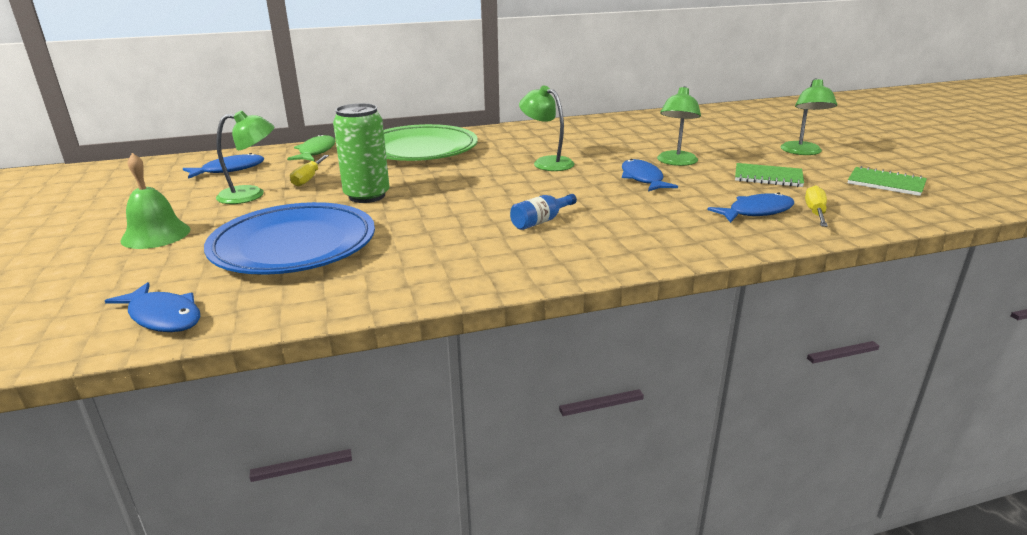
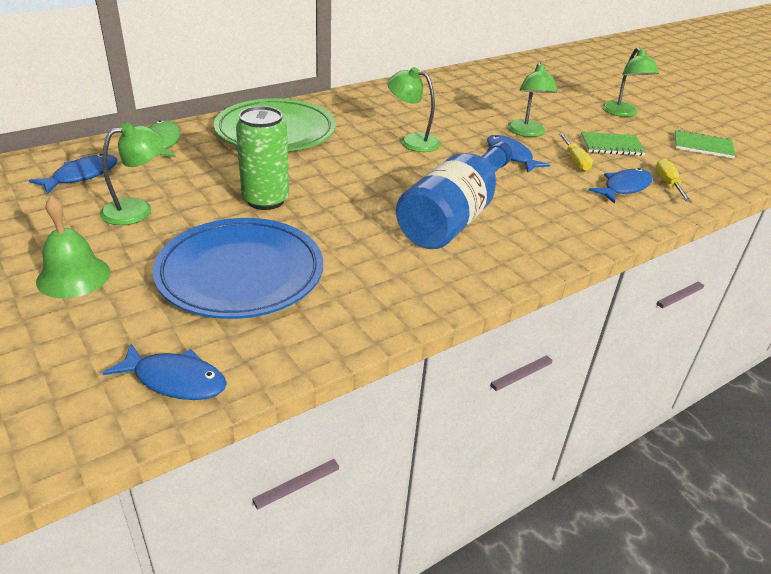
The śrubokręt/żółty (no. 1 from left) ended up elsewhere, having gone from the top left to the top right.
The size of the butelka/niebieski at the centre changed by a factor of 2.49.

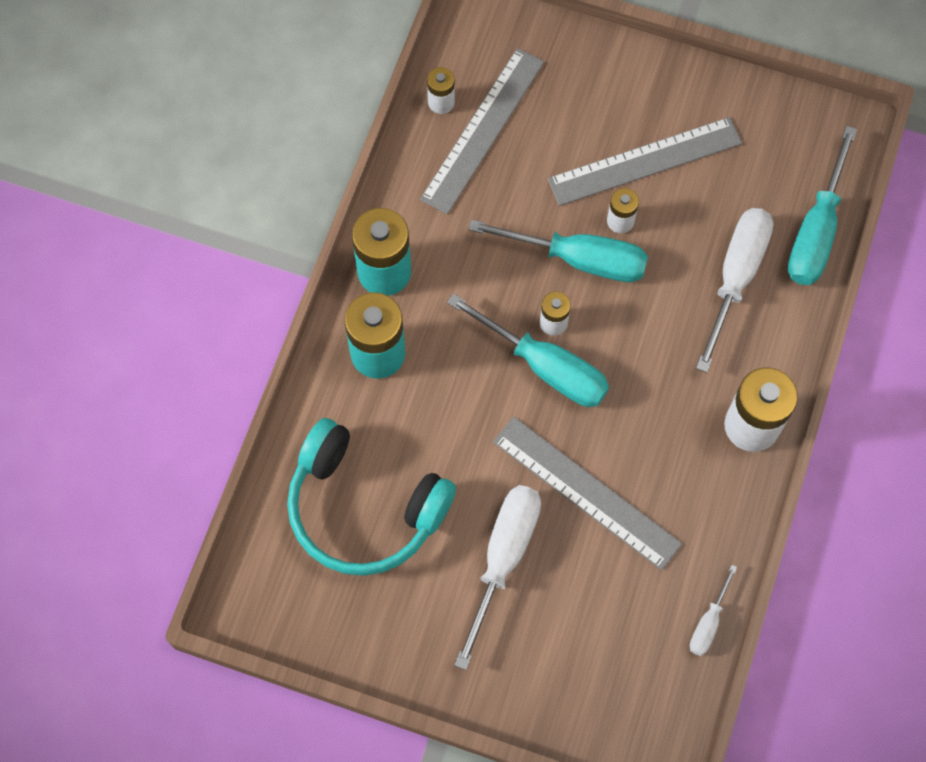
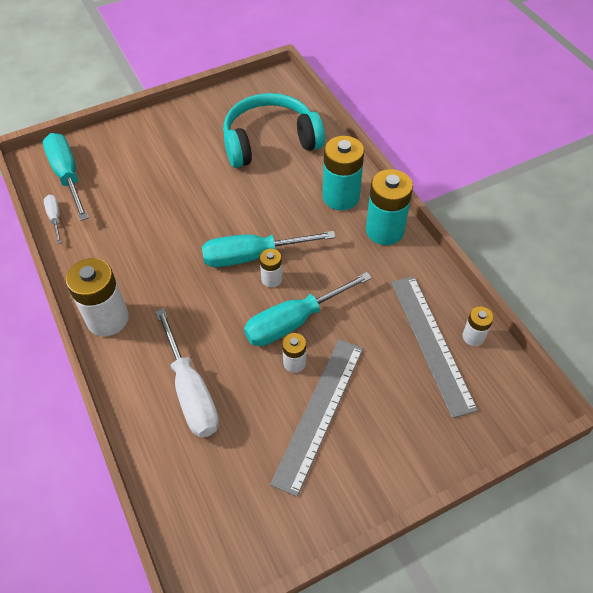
The second view lost the śrubokręt/biały (no. 1 from left) at the bottom centre.
The second view lost the linijka/szary (no. 2 from left) at the centre.
The śrubokręt/turkusowy (no. 3 from left in the first image) ended up elsewhere, having gone from the top right to the top left.

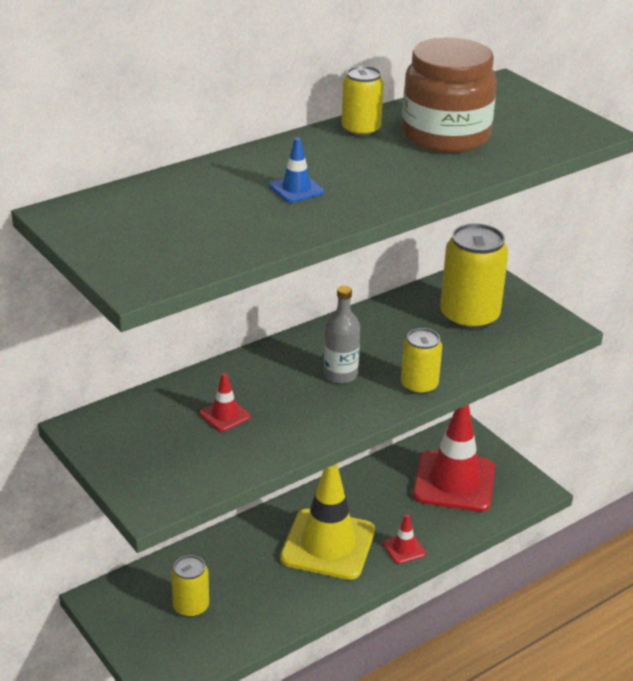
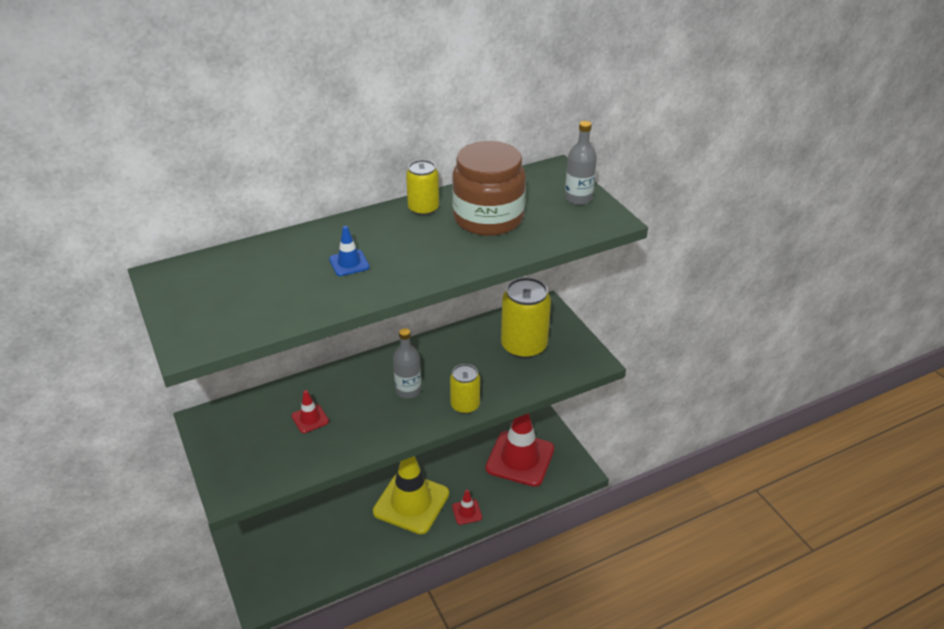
The second view lost the puszka/żółty (no. 1 from left) at the bottom left.
The second view gained the butelka/szary (no. 2 from left) at the top centre.

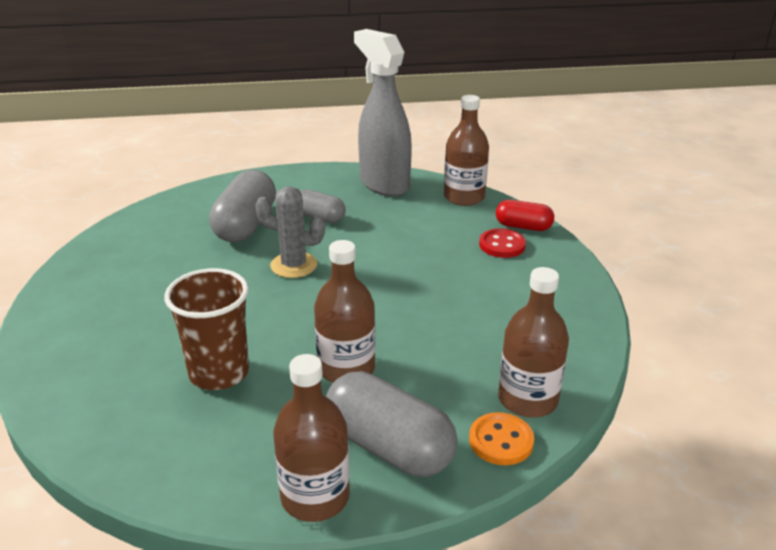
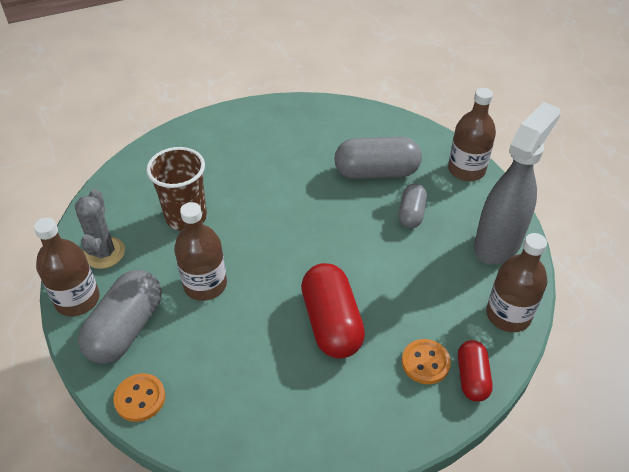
The second view gained the kapsułka/czerwony (no. 1 from left) at the centre.
The kaktus/szary ended up elsewhere, having gone from the centre to the middle left.
The butelka/brązowy (no. 4 from left in the first image) ended up elsewhere, having gone from the middle right to the top right.
What was the guzik/czerwony at the centre turned into the guzik/pomarańczowy (no. 2 from left) at the bottom right.

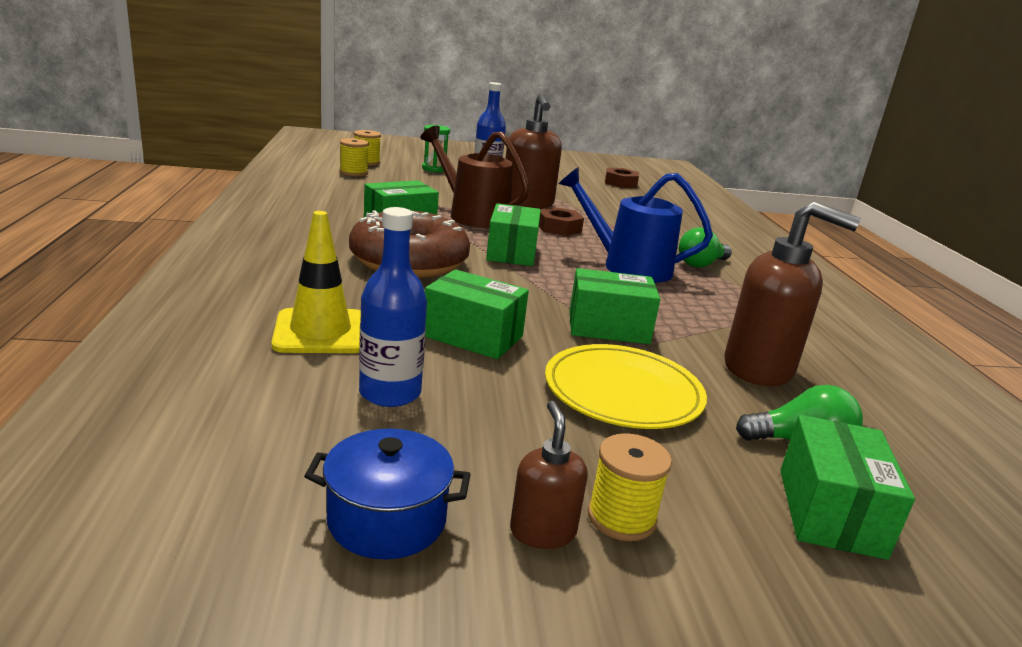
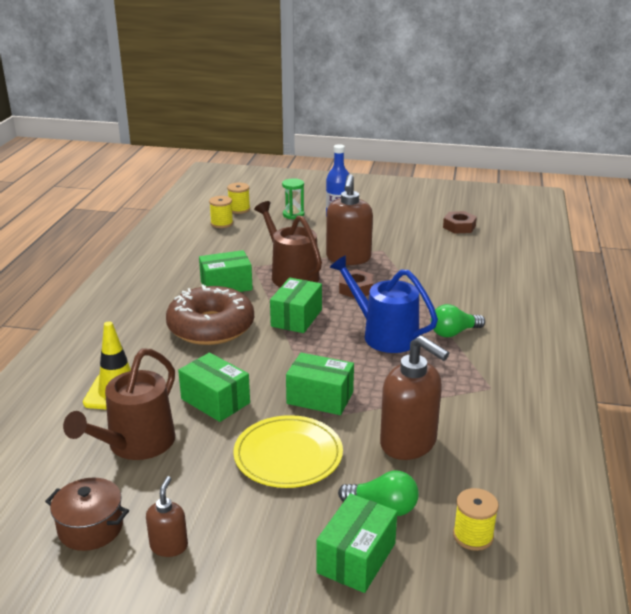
The szpulka/żółty (no. 3 from left) ended up elsewhere, having gone from the bottom centre to the bottom right.
Where the butelka/niebieski (no. 1 from left) stood at the centre, the konewka/brązowy (no. 1 from left) came to stand at the middle left.
What was the garnek/niebieski at the bottom centre turned into the garnek/brązowy at the bottom left.

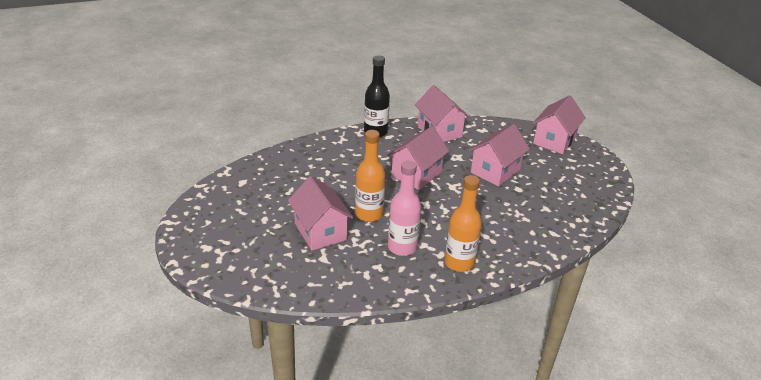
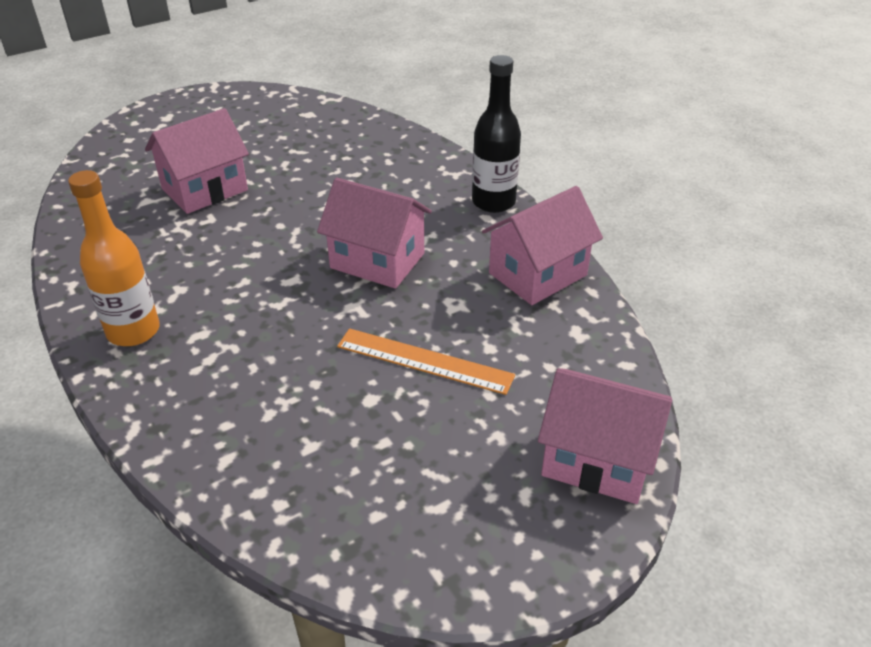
The second view lost the butelka/pomarańczowy (no. 1 from left) at the centre.
The second view lost the butelka/różowy at the centre.
Where the domek/różowy (no. 4 from left) stood at the centre, the linijka/pomarańczowy came to stand at the centre.

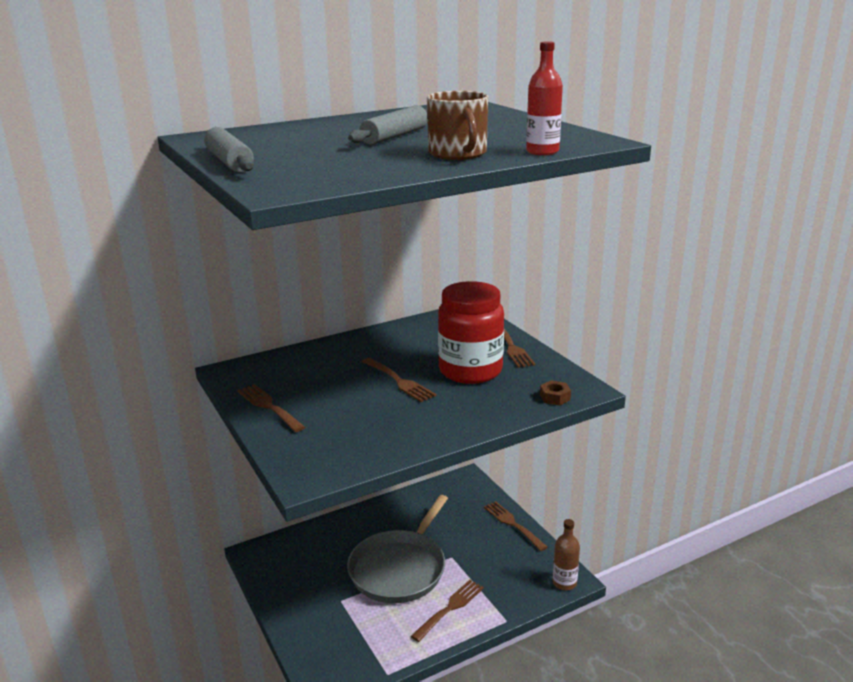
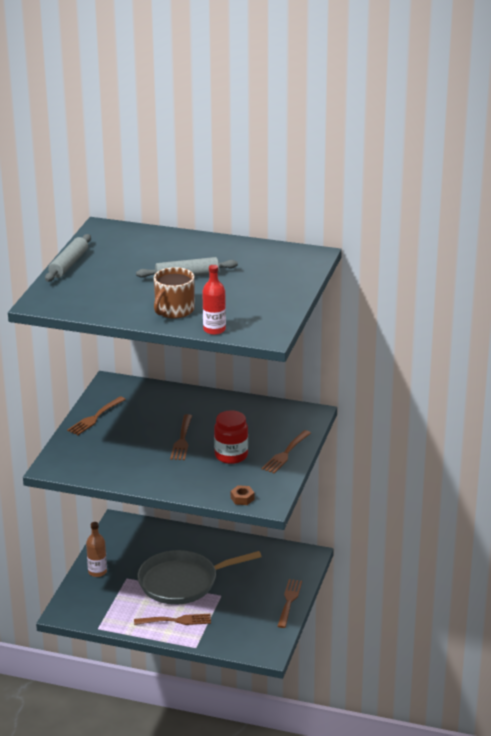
The butelka/brązowy ended up elsewhere, having gone from the bottom centre to the bottom left.
The widelec/brązowy (no. 1 from left) at the middle left ended up facing another way, 150 degrees counterclockwise from before.
The size of the słoik/czerwony at the centre changed by a factor of 0.67.

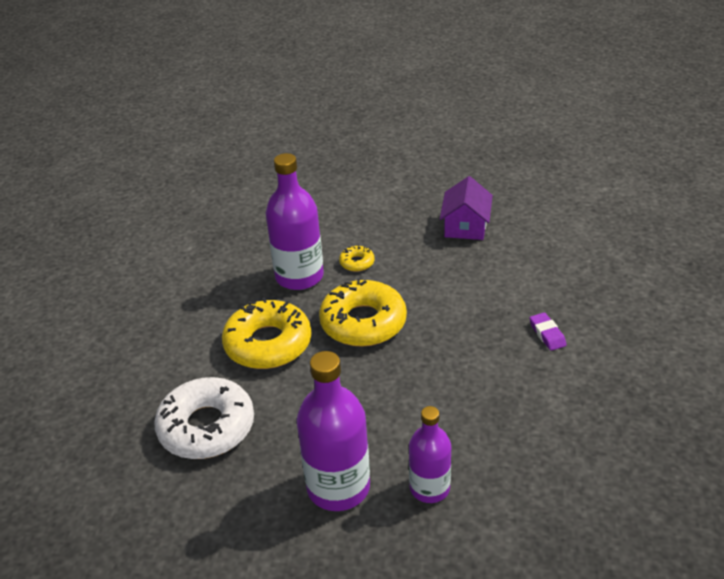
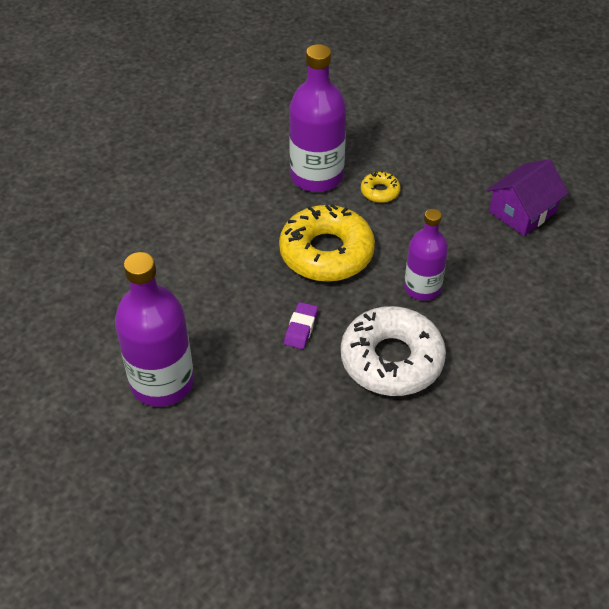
The second view lost the donut/żółty (no. 1 from left) at the centre.
The donut/biały ended up elsewhere, having gone from the bottom left to the centre.
The butelka/fioletowy (no. 3 from left) ended up elsewhere, having gone from the bottom centre to the middle right.
The gumka do mazania/fioletowy ended up elsewhere, having gone from the middle right to the centre.

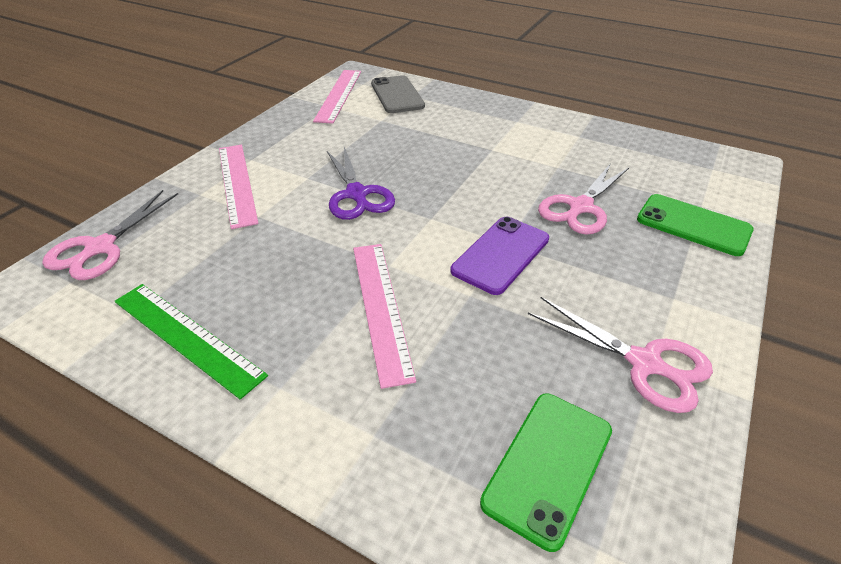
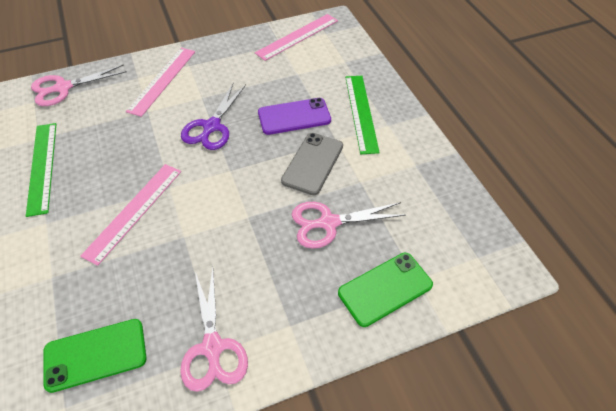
The second view gained the linijka/zielony (no. 2 from left) at the top centre.
The telefon/szary ended up elsewhere, having gone from the top centre to the centre.
The telefon/fioletowy ended up elsewhere, having gone from the centre to the top centre.
The telefon/zielony (no. 2 from left) at the middle right ended up facing another way, 75 degrees clockwise from before.

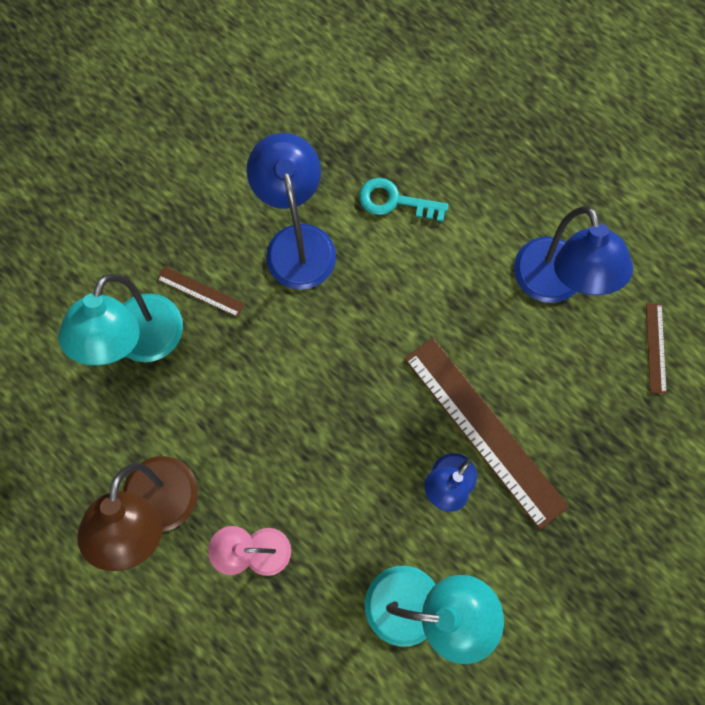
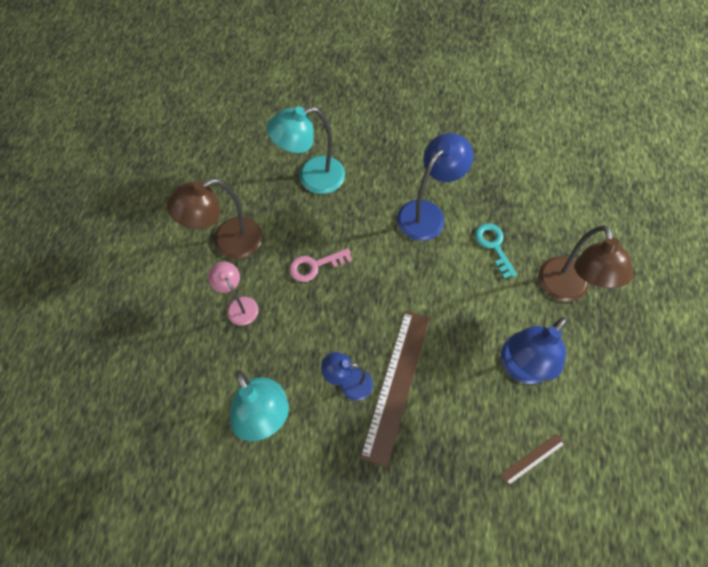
The second view lost the linijka/brązowy (no. 1 from left) at the middle left.
The second view gained the klucz/różowy at the centre.
The second view gained the lampka/brązowy (no. 2 from left) at the middle right.

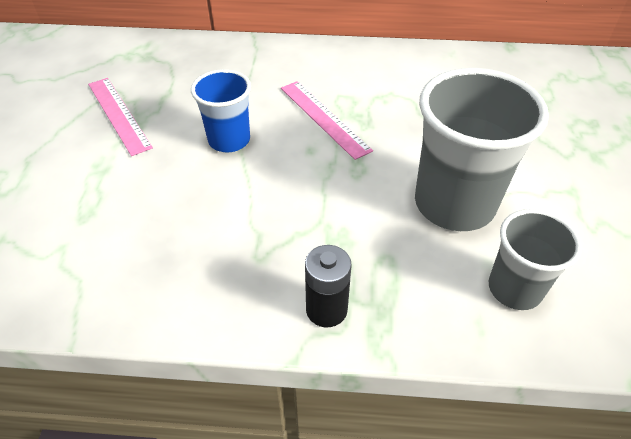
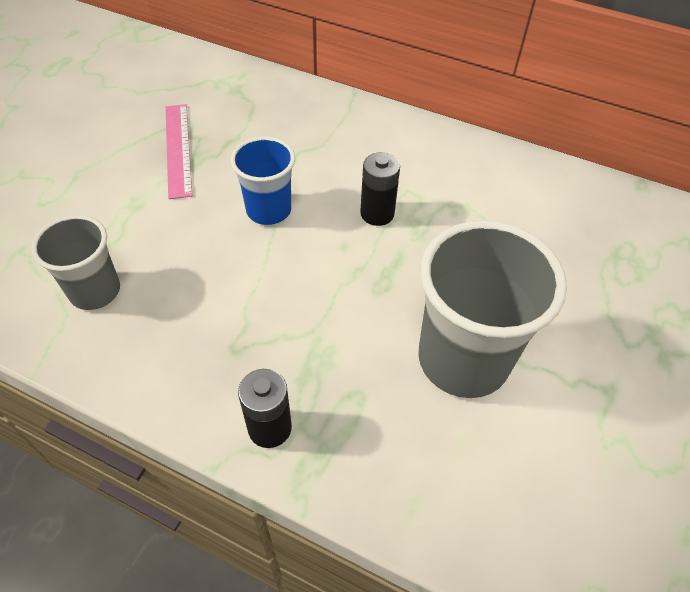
The szklanka/szary (no. 2 from left in the first image) ended up elsewhere, having gone from the middle right to the middle left.
Where the linijka/różowy (no. 2 from left) stood at the top centre, the bateria/czarny (no. 2 from left) came to stand at the top centre.

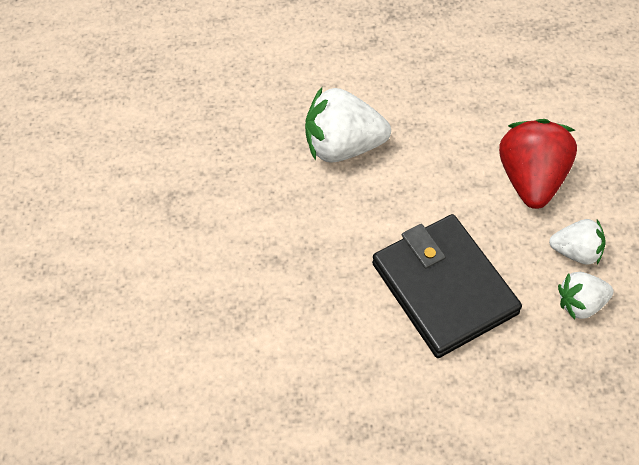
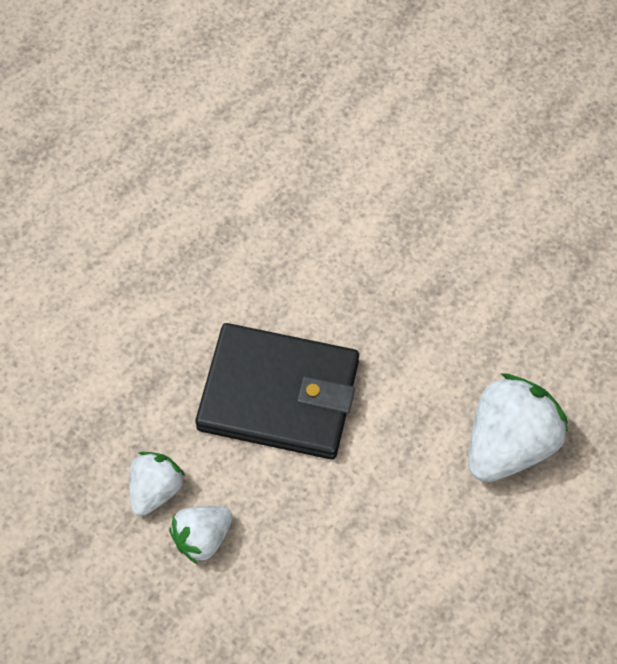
The second view lost the truskawka/czerwony at the middle right.

